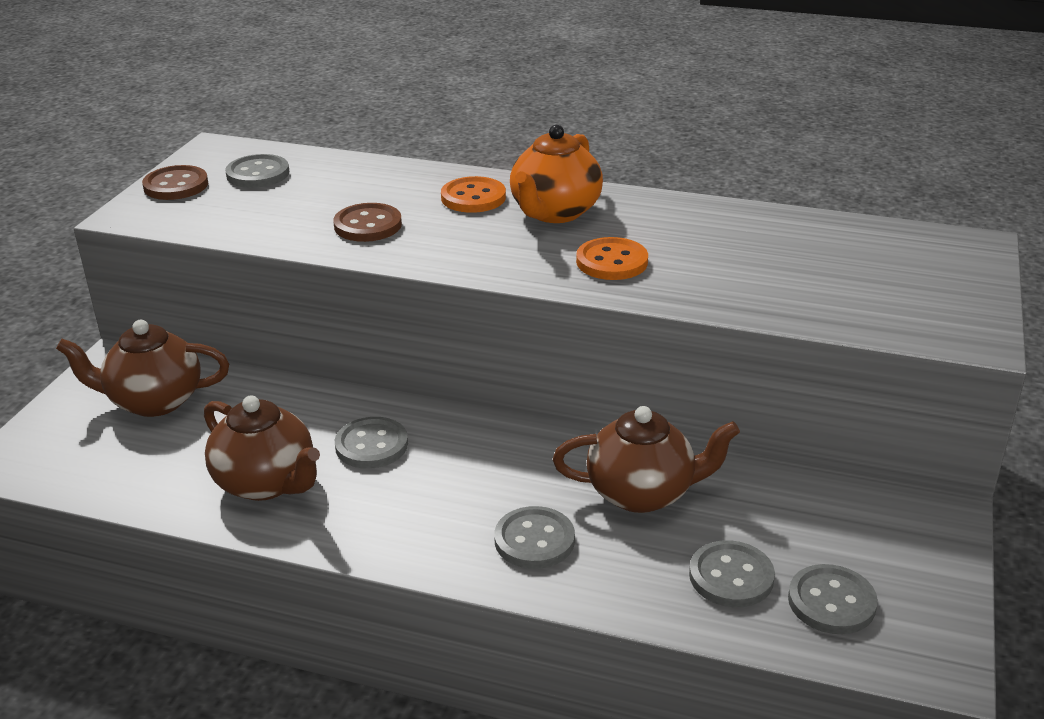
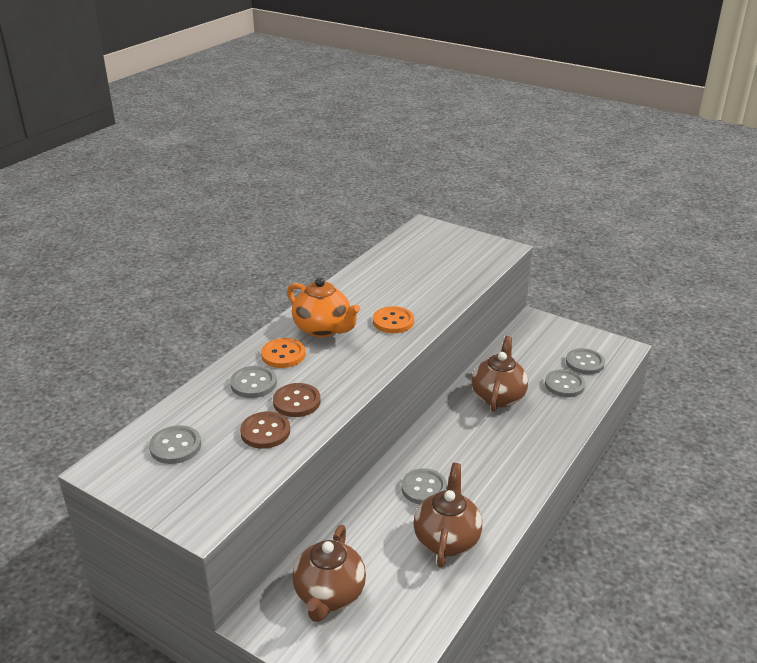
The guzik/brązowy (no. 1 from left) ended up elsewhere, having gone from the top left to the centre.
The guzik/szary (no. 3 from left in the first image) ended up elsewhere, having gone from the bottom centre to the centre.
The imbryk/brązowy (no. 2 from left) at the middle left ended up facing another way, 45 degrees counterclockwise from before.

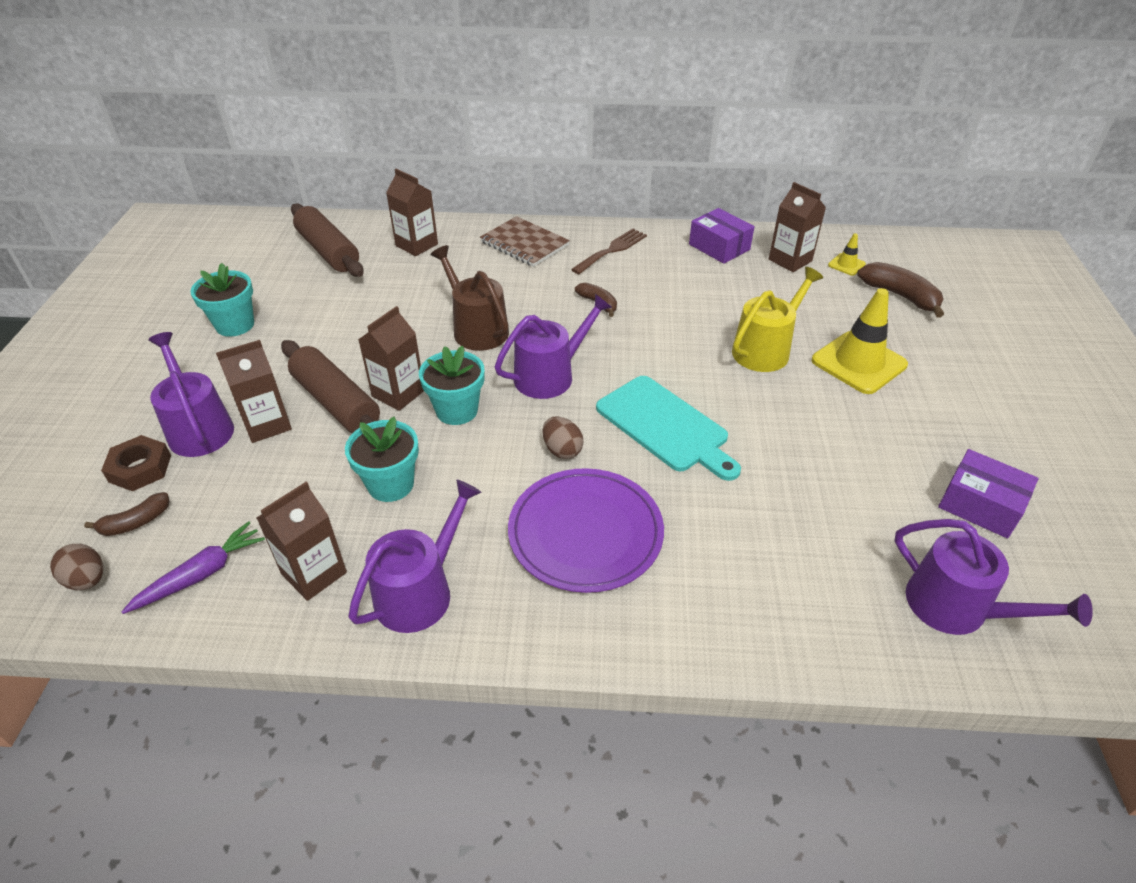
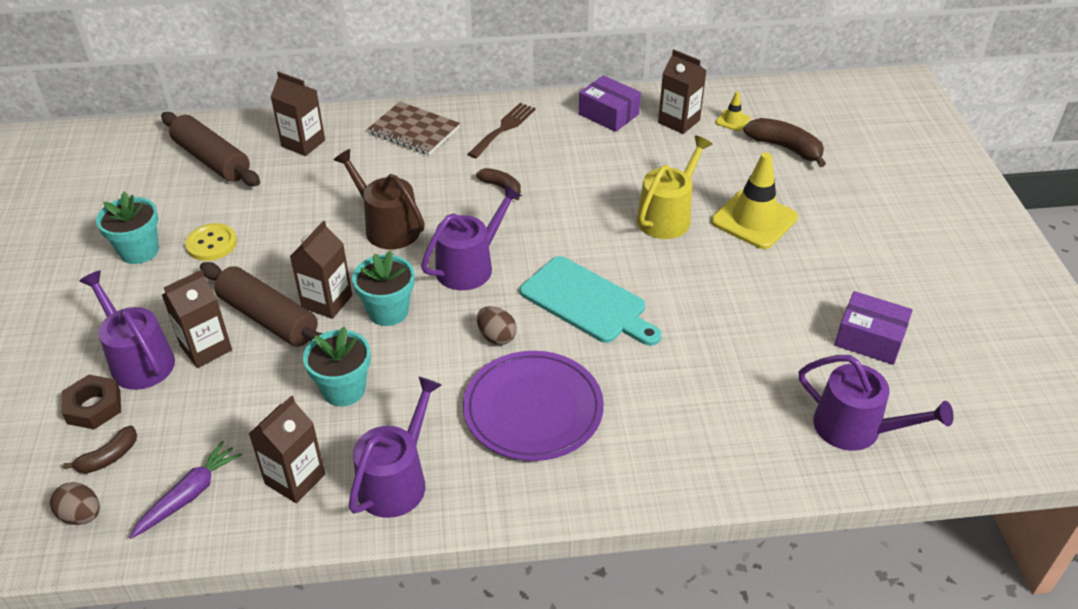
The second view gained the guzik/żółty at the middle left.

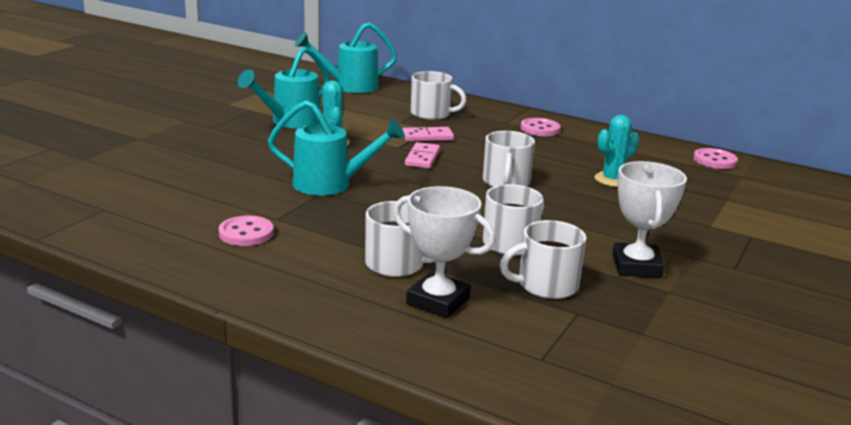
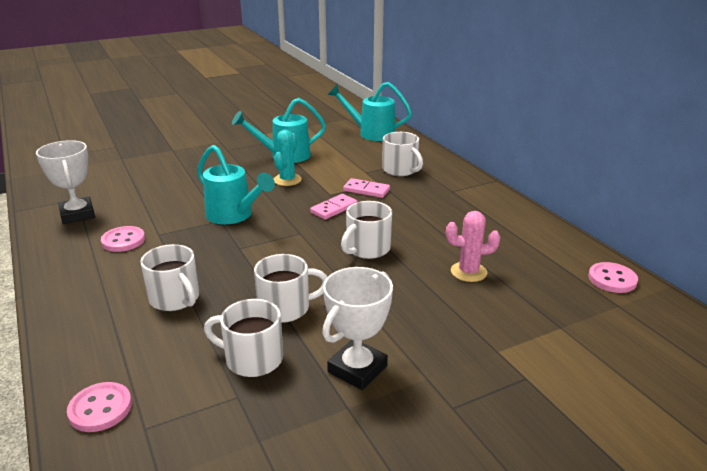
The puchar/biały (no. 1 from left) ended up elsewhere, having gone from the centre to the middle left.
The guzik/różowy (no. 2 from left in the first image) ended up elsewhere, having gone from the top centre to the bottom left.
What was the kaktus/turkusowy (no. 2 from left) at the middle right turned into the kaktus/różowy at the middle right.

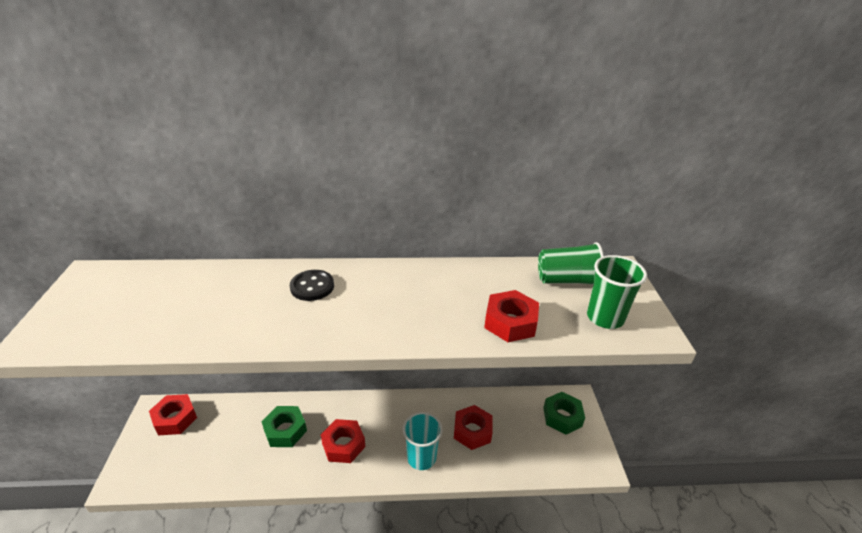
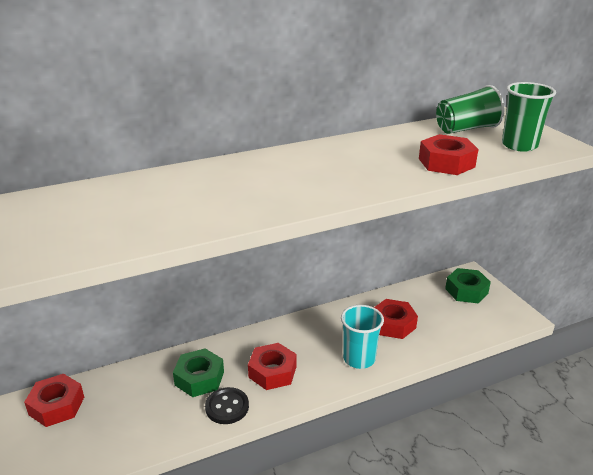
The guzik/czarny ended up elsewhere, having gone from the centre to the bottom centre.

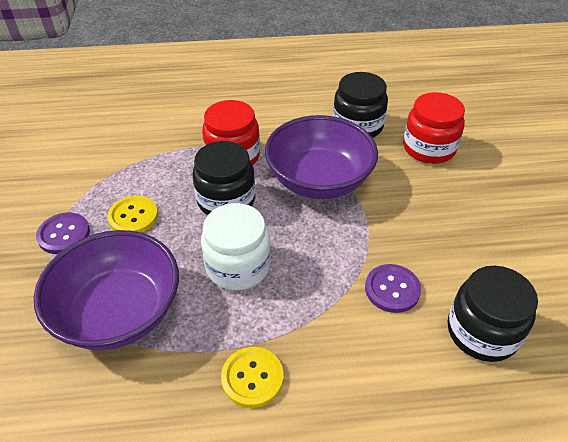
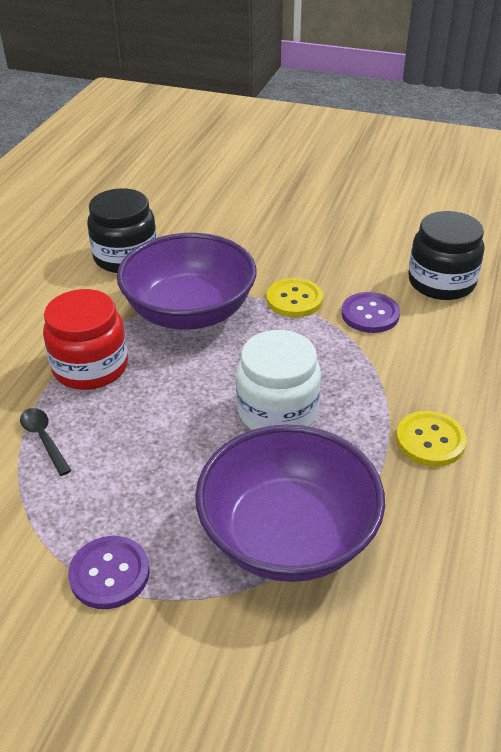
The second view lost the słoik/czarny (no. 1 from left) at the centre.
The second view lost the słoik/czerwony (no. 2 from left) at the top right.
The second view gained the łyżka/czarny at the middle left.
The guzik/żółty (no. 1 from left) ended up elsewhere, having gone from the middle left to the centre.

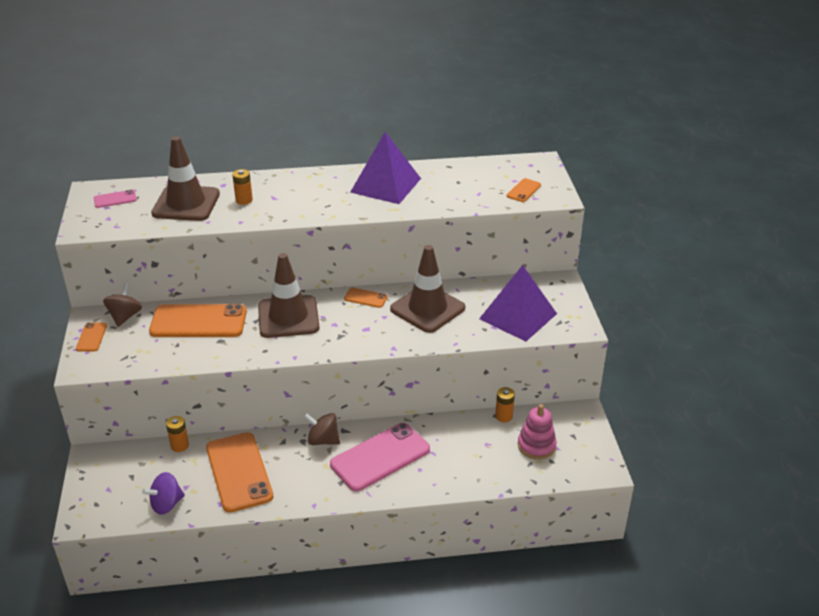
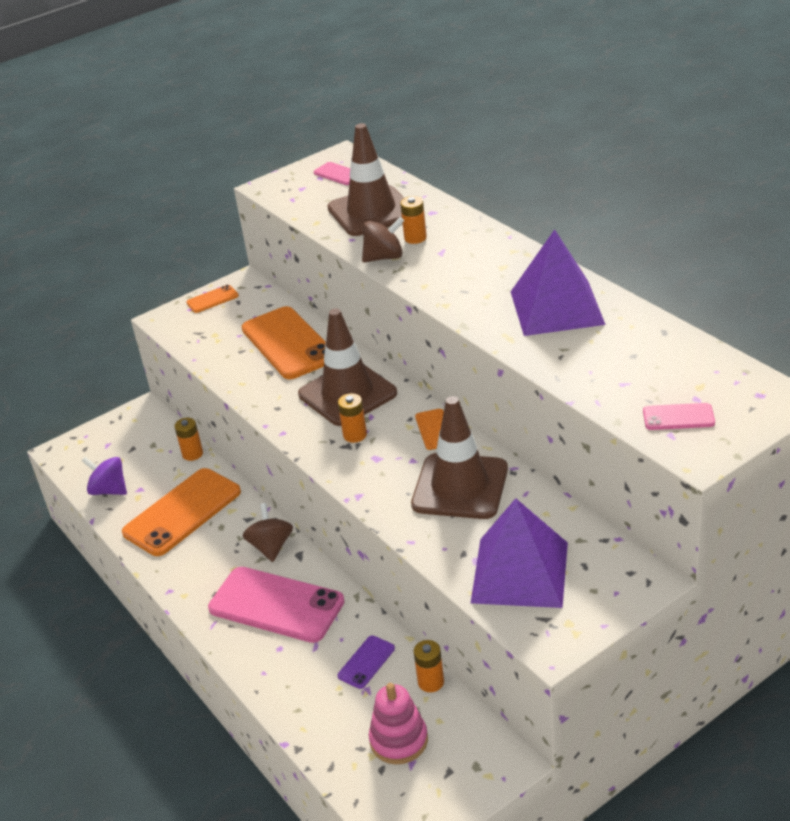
The second view gained the telefon/fioletowy at the bottom centre.
The second view gained the bateria/pomarańczowy (no. 2 from left) at the centre.
The bączek/brązowy (no. 1 from left in the first image) ended up elsewhere, having gone from the middle left to the top centre.
What was the telefon/pomarańczowy (no. 5 from left) at the top centre turned into the telefon/różowy (no. 3 from left) at the middle right.

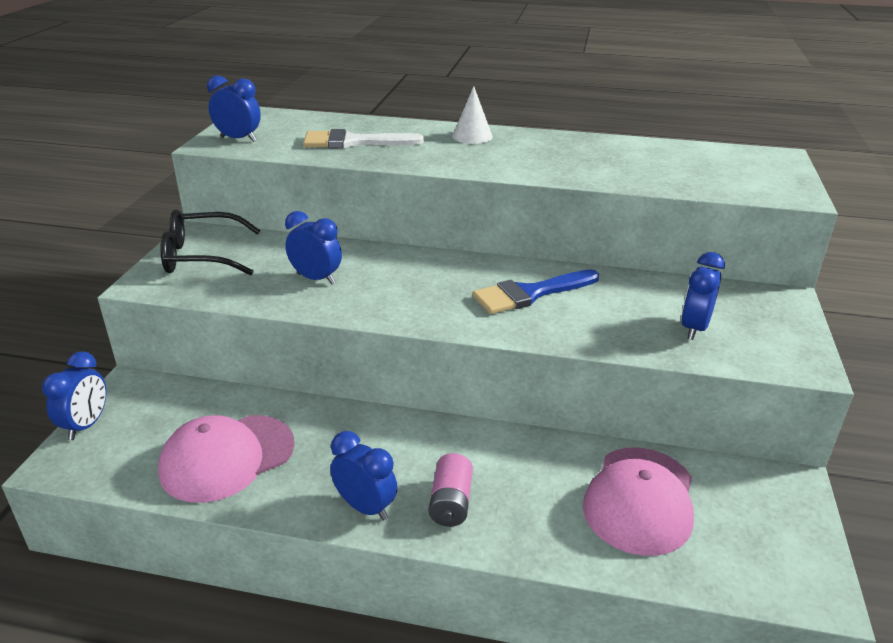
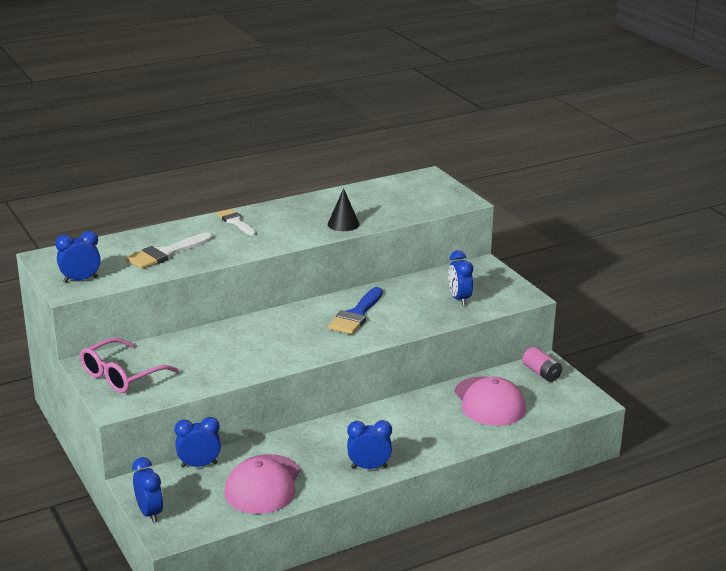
The second view gained the stożek/czarny at the centre.
The budzik/niebieski (no. 3 from left) ended up elsewhere, having gone from the centre to the bottom left.
The bateria/różowy ended up elsewhere, having gone from the bottom centre to the middle right.
Where the stożek/biały stood at the top centre, the pędzel/biały (no. 2 from left) came to stand at the middle left.
What was the okulary/czarny at the middle left turned into the okulary/różowy at the middle left.

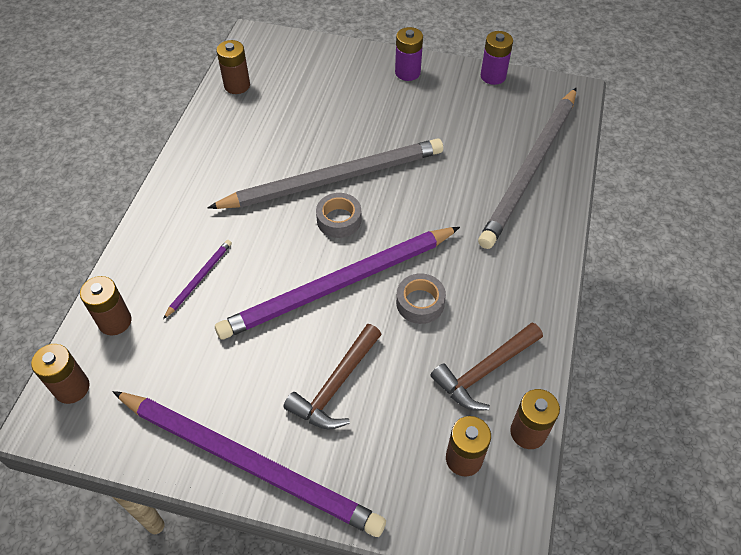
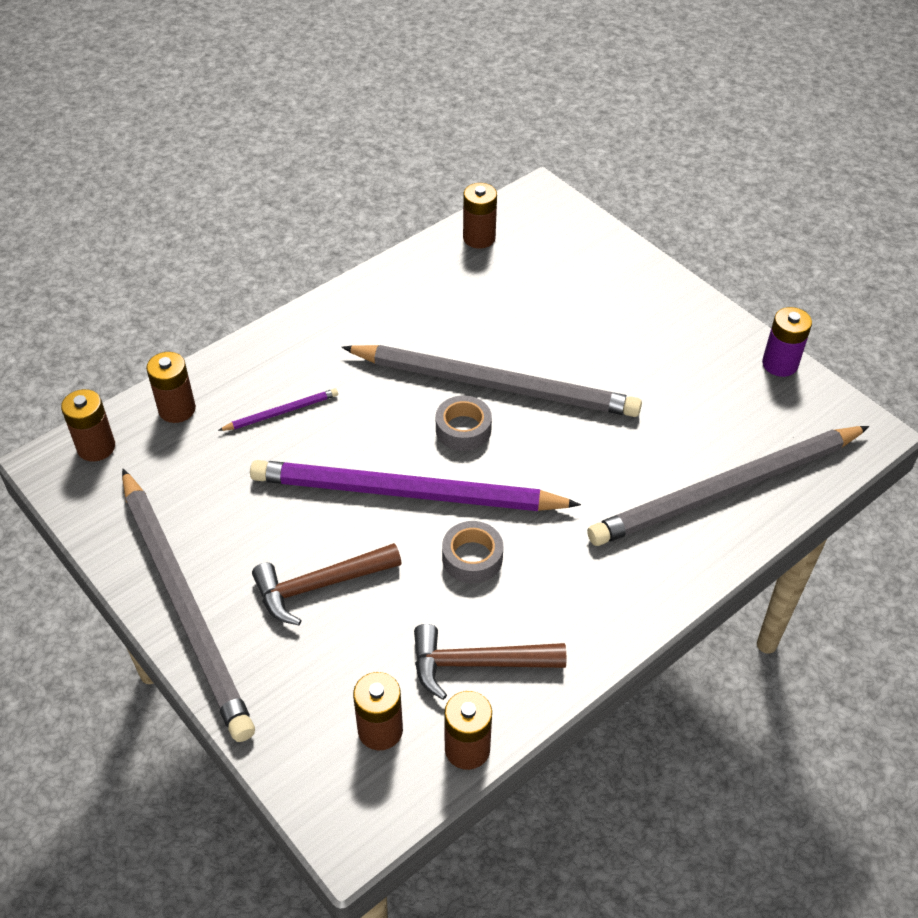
The second view lost the bateria/fioletowy (no. 1 from left) at the top centre.
What was the ołówek/fioletowy (no. 2 from left) at the bottom centre turned into the ołówek/szary (no. 1 from left) at the middle left.

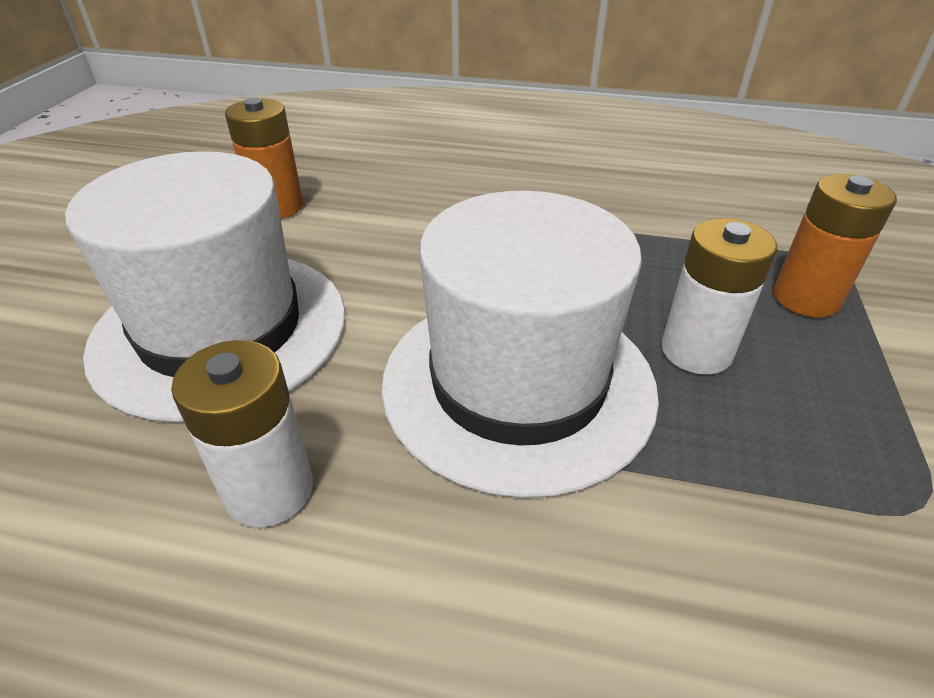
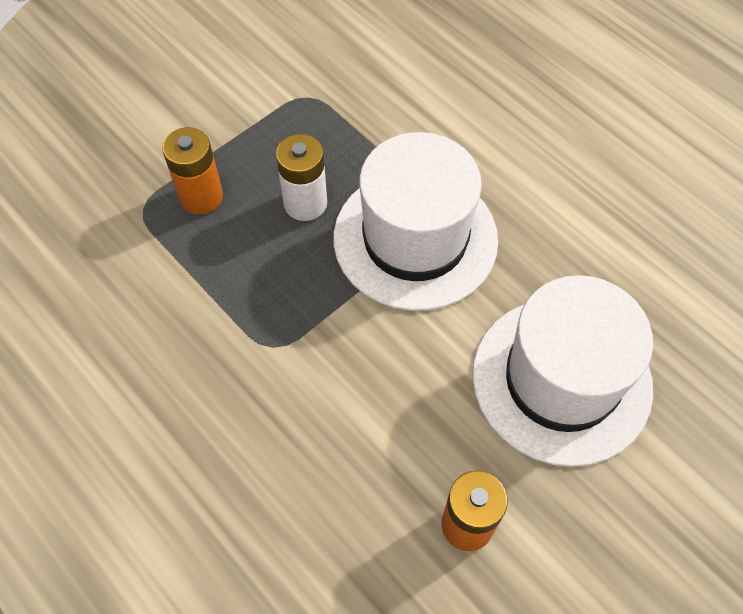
The second view lost the bateria/biały (no. 1 from left) at the middle left.

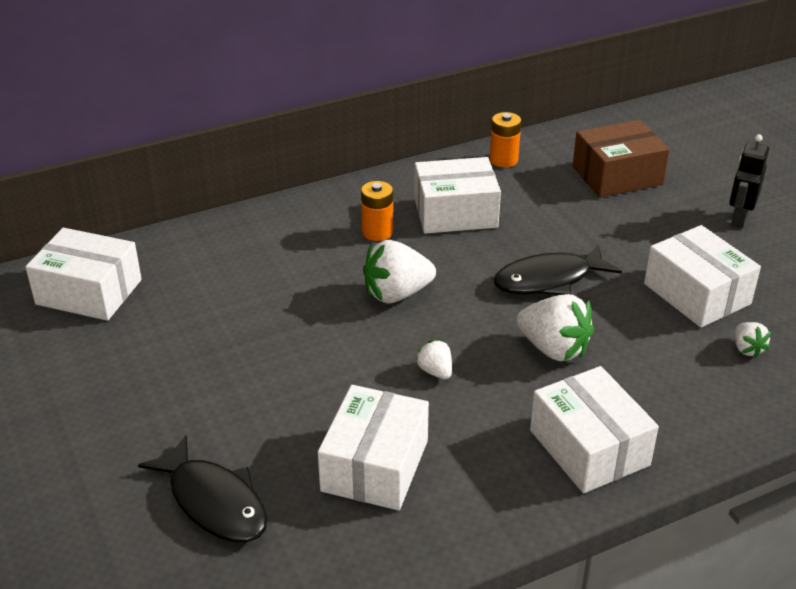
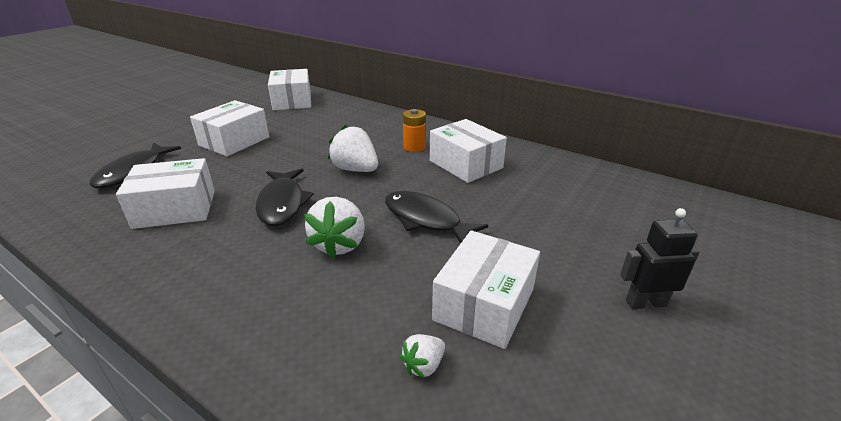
The second view lost the bateria/pomarańczowy (no. 2 from left) at the top centre.
The second view lost the pudełko/brązowy at the top right.
The pudełko/biały (no. 4 from left in the first image) ended up elsewhere, having gone from the bottom right to the top left.
Where the truskawka/biały (no. 2 from left) stood at the centre, the ryba/czarny (no. 2 from left) came to stand at the centre.

